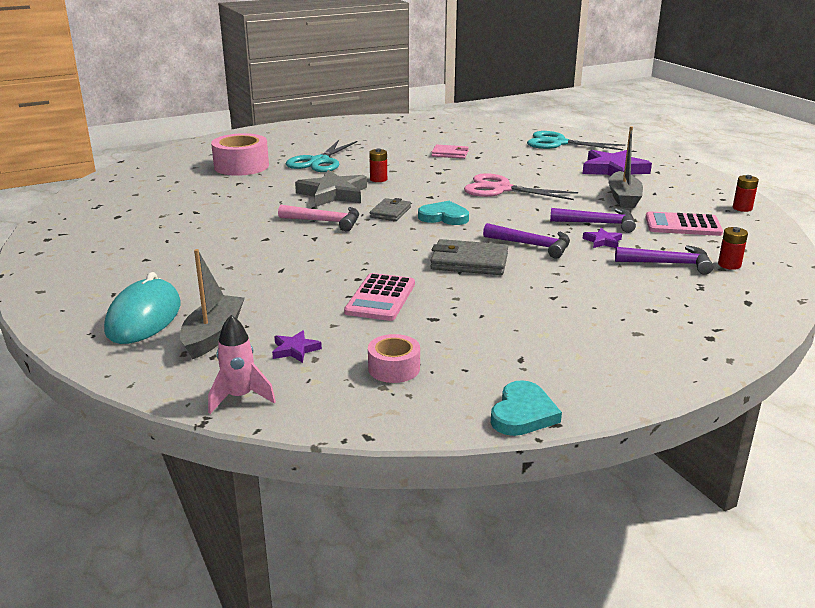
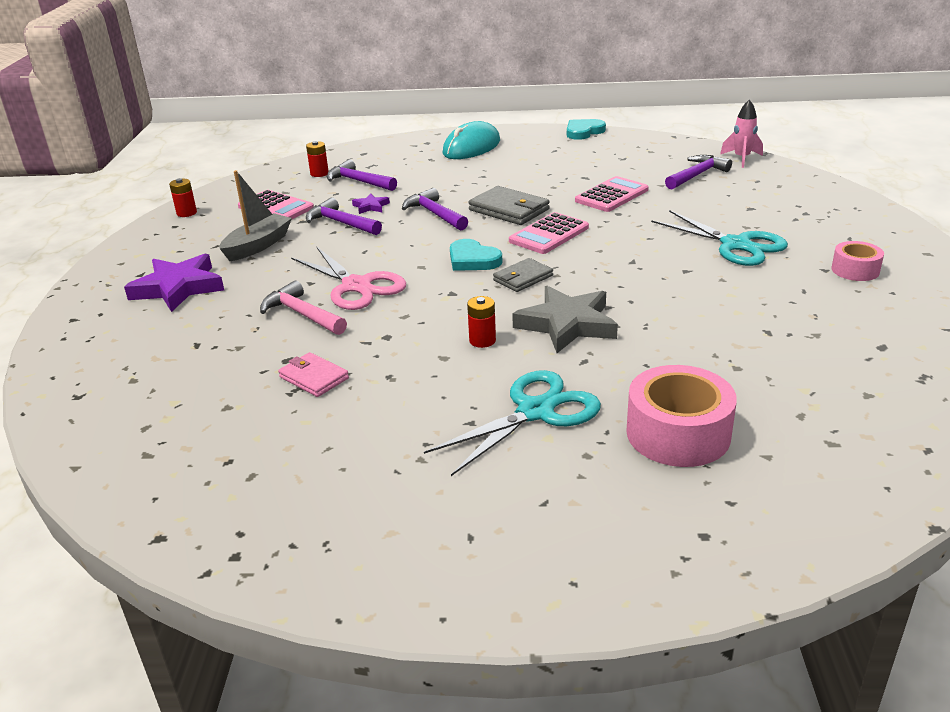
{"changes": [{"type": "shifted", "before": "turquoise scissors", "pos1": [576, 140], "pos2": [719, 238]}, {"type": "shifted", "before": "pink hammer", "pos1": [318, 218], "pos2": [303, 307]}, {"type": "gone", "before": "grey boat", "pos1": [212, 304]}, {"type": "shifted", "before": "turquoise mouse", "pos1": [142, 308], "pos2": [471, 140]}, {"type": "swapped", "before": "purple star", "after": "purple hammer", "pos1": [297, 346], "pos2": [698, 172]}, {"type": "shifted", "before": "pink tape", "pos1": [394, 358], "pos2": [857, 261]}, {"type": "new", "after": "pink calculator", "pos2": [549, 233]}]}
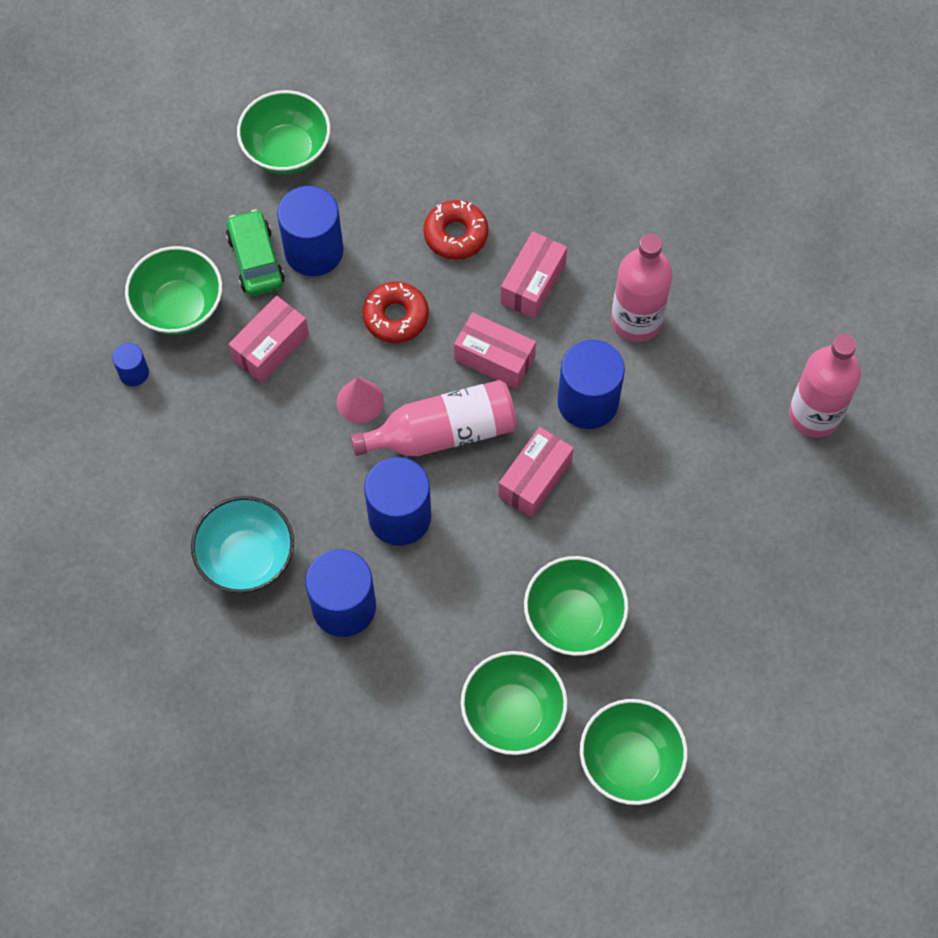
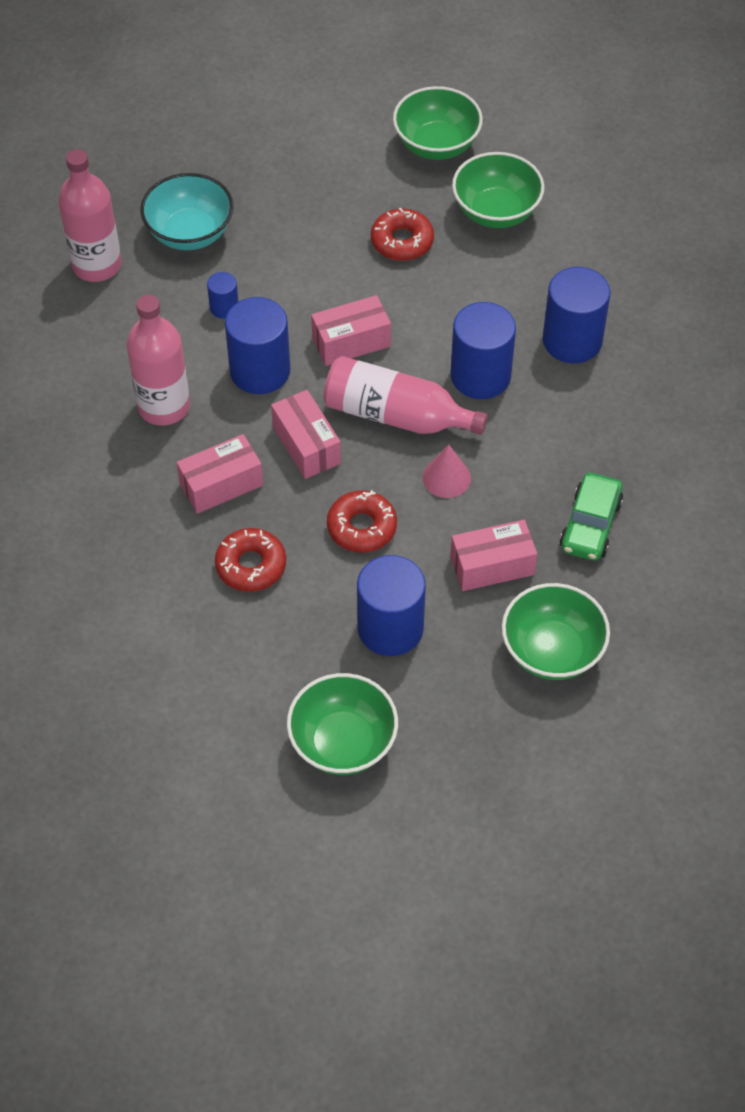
{"changes": [{"type": "shifted", "before": "green car", "pos1": [255, 252], "pos2": [591, 517]}, {"type": "shifted", "before": "blue cylinder", "pos1": [130, 364], "pos2": [222, 295]}, {"type": "shifted", "before": "turquoise bowl", "pos1": [242, 544], "pos2": [187, 211]}, {"type": "swapped", "before": "green bowl", "after": "red donut", "pos1": [576, 606], "pos2": [402, 234]}]}
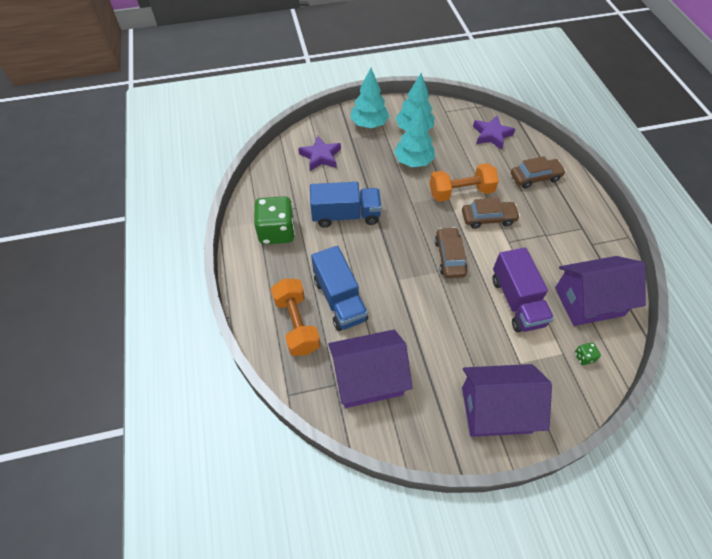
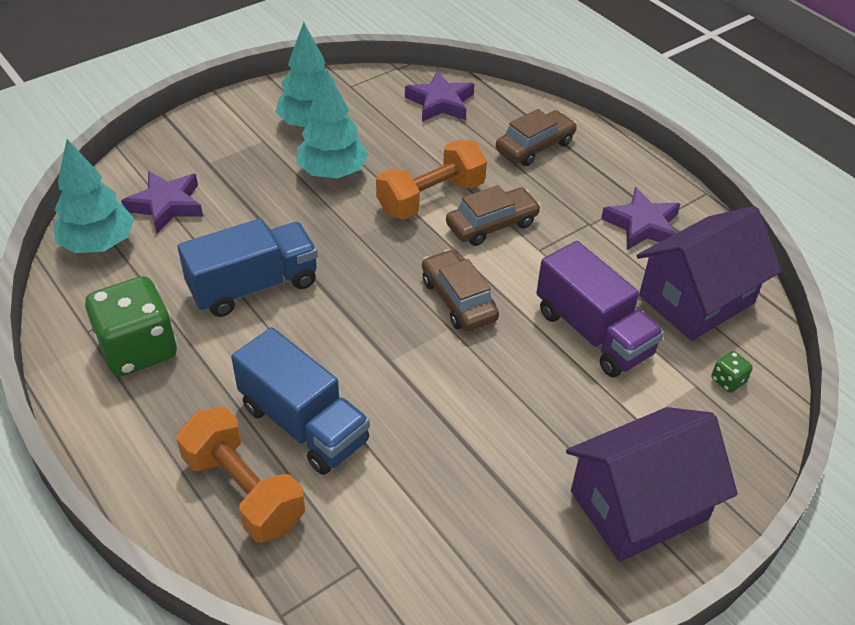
{"changes": [{"type": "shifted", "before": "turquoise tree", "pos1": [369, 98], "pos2": [94, 196]}, {"type": "gone", "before": "purple house", "pos1": [370, 369]}, {"type": "new", "after": "purple star", "pos2": [640, 218]}]}
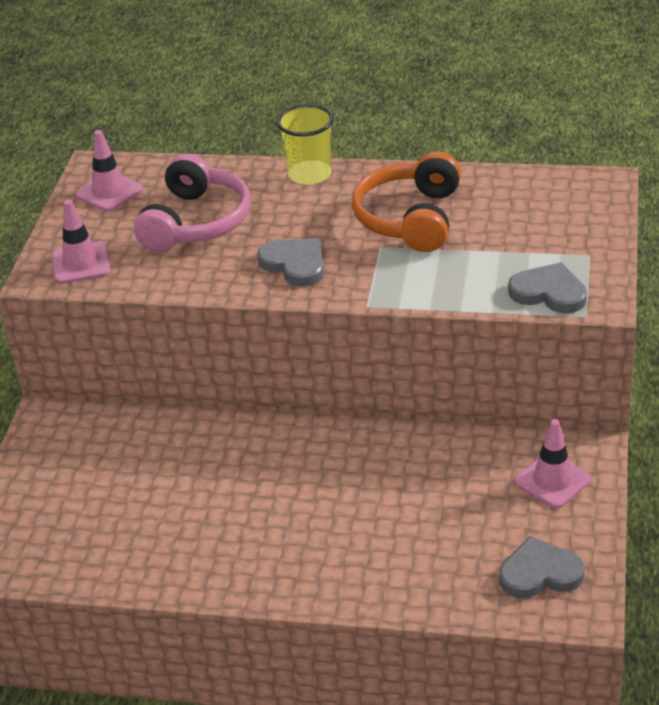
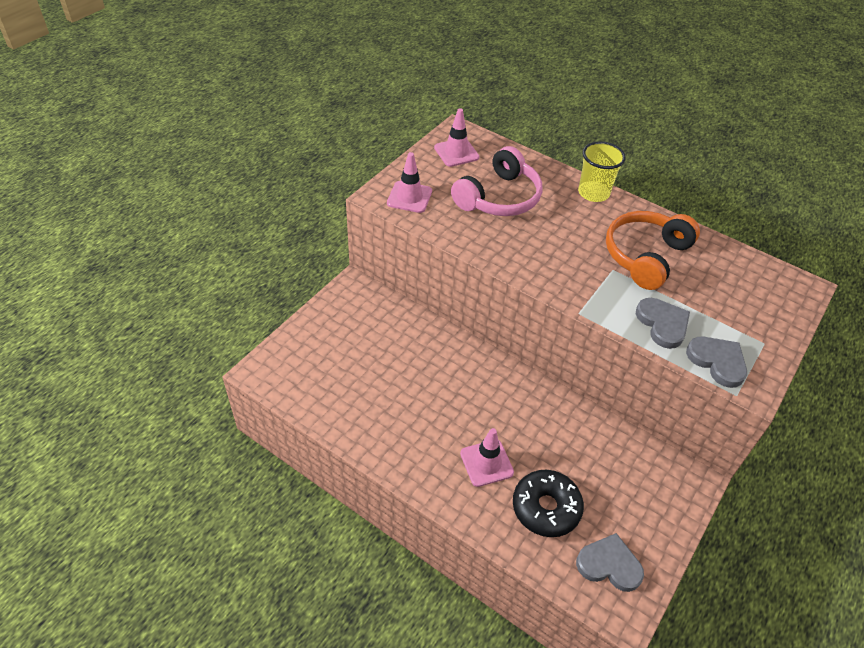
{"changes": [{"type": "shifted", "before": "grey heart", "pos1": [290, 263], "pos2": [663, 323]}, {"type": "shifted", "before": "pink traffic cone", "pos1": [552, 463], "pos2": [487, 457]}, {"type": "new", "after": "black donut", "pos2": [548, 503]}]}
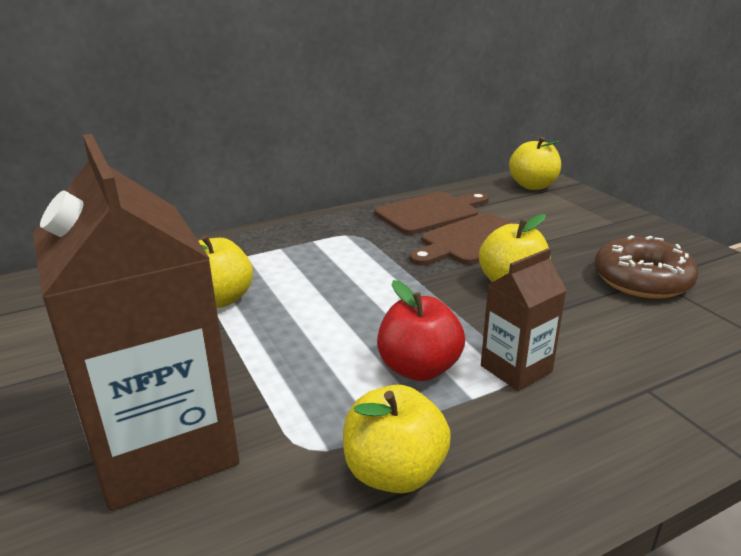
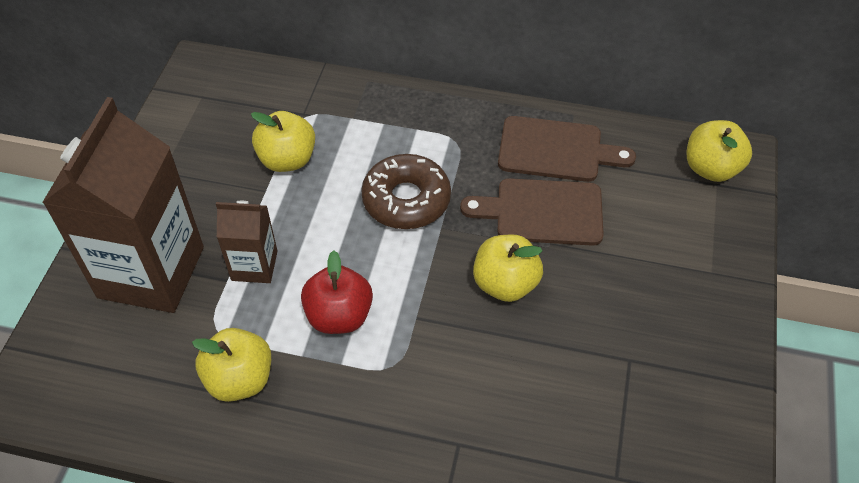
{"changes": [{"type": "shifted", "before": "brown donut", "pos1": [646, 267], "pos2": [406, 191]}, {"type": "shifted", "before": "brown carton", "pos1": [524, 319], "pos2": [247, 242]}]}
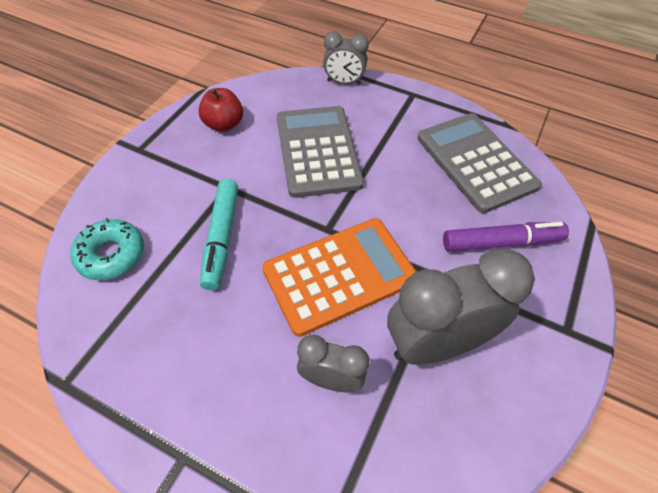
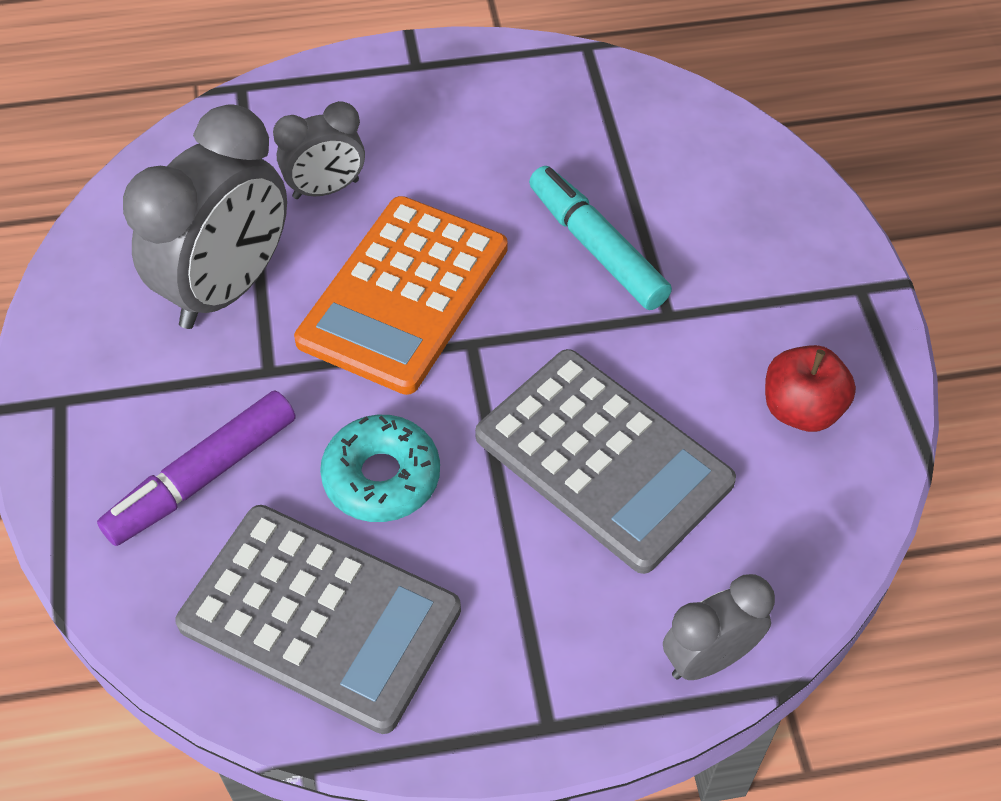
{"changes": [{"type": "shifted", "before": "turquoise donut", "pos1": [107, 249], "pos2": [380, 468]}]}
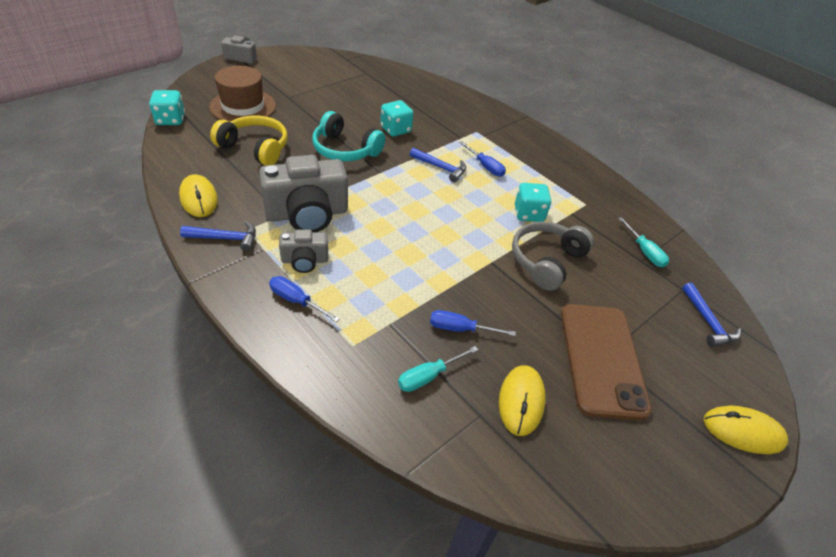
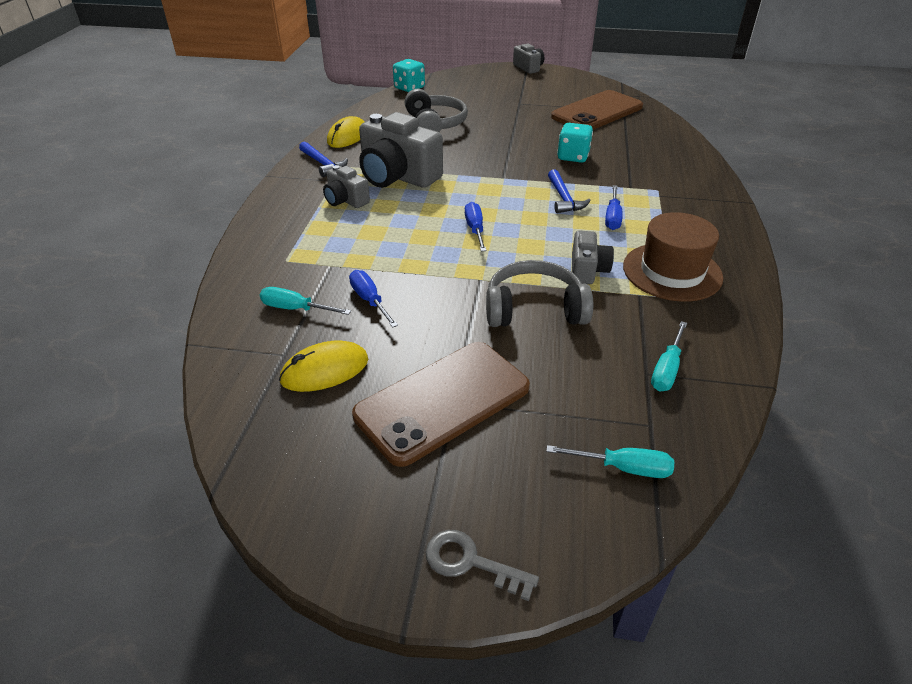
{"changes": [{"type": "shifted", "before": "brown hat", "pos1": [242, 94], "pos2": [673, 257]}, {"type": "gone", "before": "turquoise headphones", "pos1": [348, 136]}, {"type": "repainted", "before": "yellow headphones", "after": "grey headphones", "pos1": [248, 140], "pos2": [436, 110]}, {"type": "swapped", "before": "turquoise dice", "after": "grey camera", "pos1": [533, 202], "pos2": [593, 257]}, {"type": "shifted", "before": "blue screwdriver", "pos1": [304, 299], "pos2": [476, 226]}, {"type": "swapped", "before": "blue hammer", "after": "turquoise screwdriver", "pos1": [711, 315], "pos2": [610, 461]}, {"type": "swapped", "before": "yellow mouse", "after": "grey key", "pos1": [746, 430], "pos2": [482, 565]}, {"type": "new", "after": "brown phone", "pos2": [597, 110]}]}
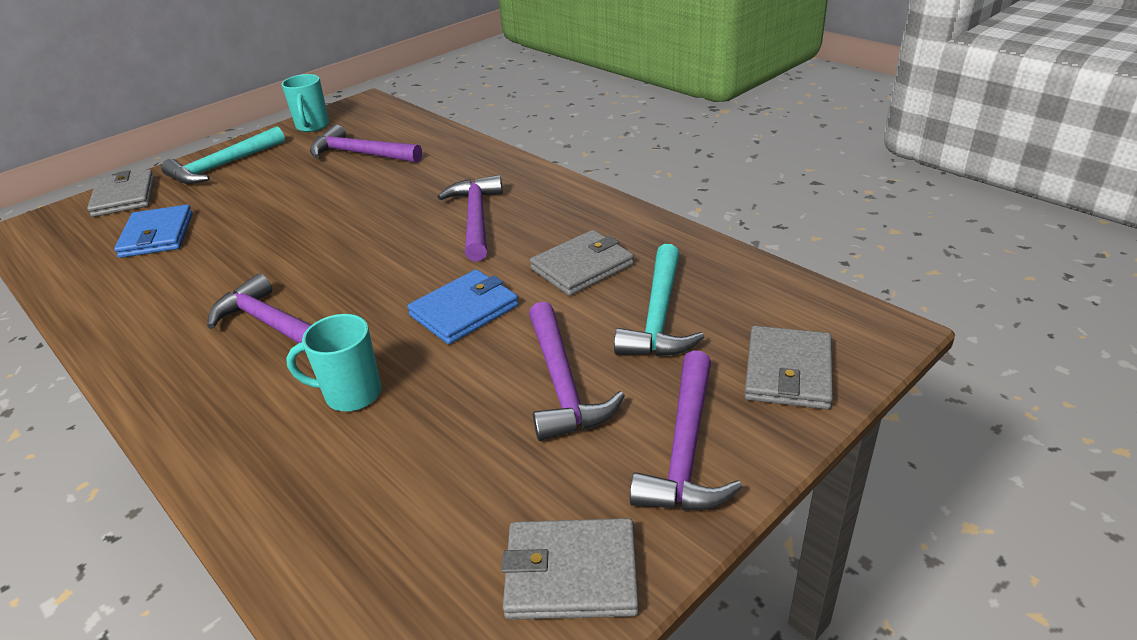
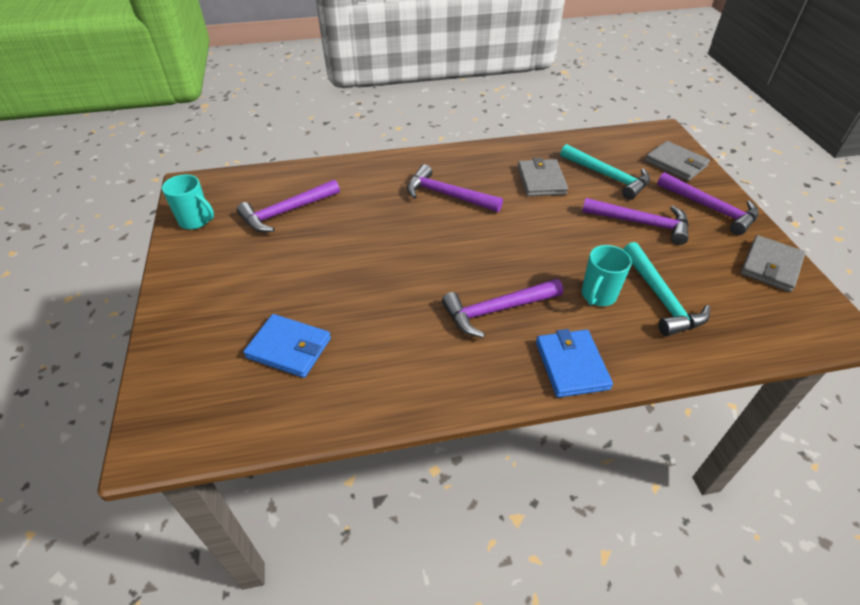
{"changes": [{"type": "shifted", "before": "turquoise hammer", "pos1": [223, 155], "pos2": [666, 289]}, {"type": "gone", "before": "grey wallet", "pos1": [121, 193]}, {"type": "shifted", "before": "blue wallet", "pos1": [463, 306], "pos2": [574, 363]}]}
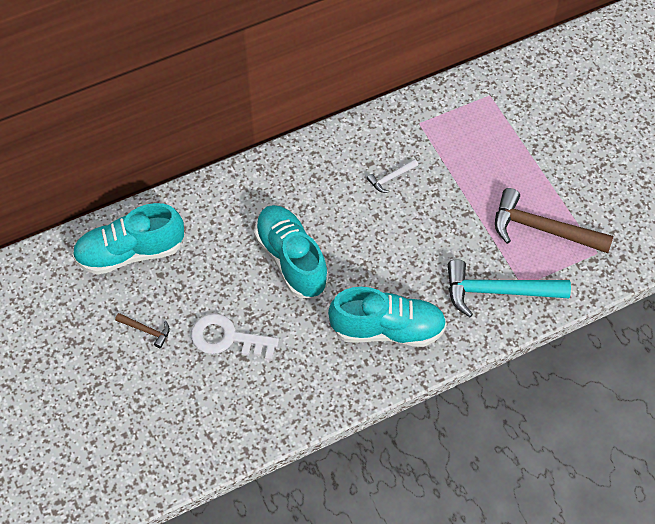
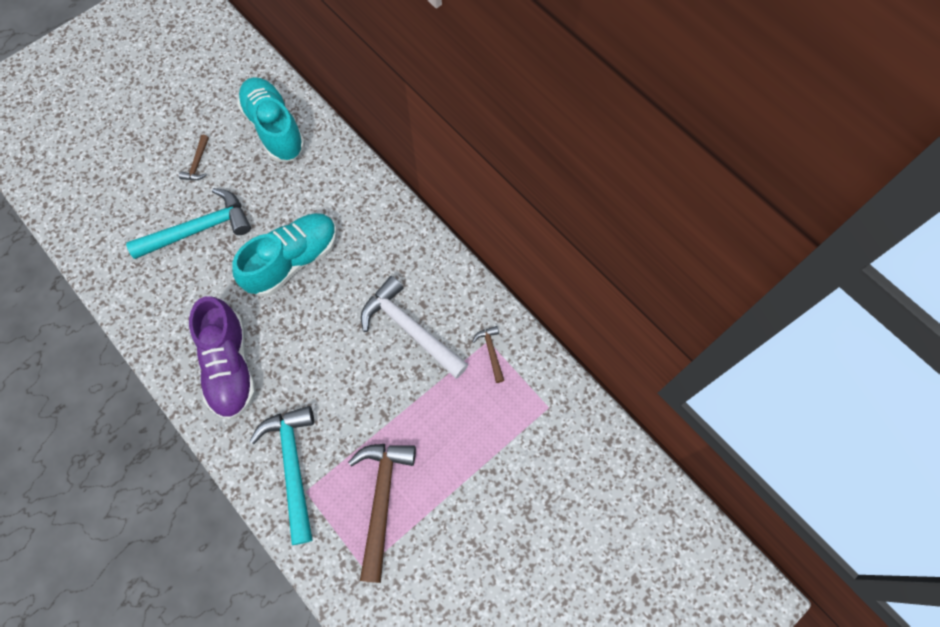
{"changes": [{"type": "scaled", "before": "white hammer", "pos1": [392, 176], "pos2": [414, 327], "scale": 2.18}, {"type": "repainted", "before": "turquoise shoe", "after": "purple shoe", "pos1": [387, 317], "pos2": [222, 358]}, {"type": "swapped", "before": "white key", "after": "turquoise hammer", "pos1": [235, 336], "pos2": [188, 223]}, {"type": "new", "after": "brown hammer", "pos2": [488, 354]}]}
